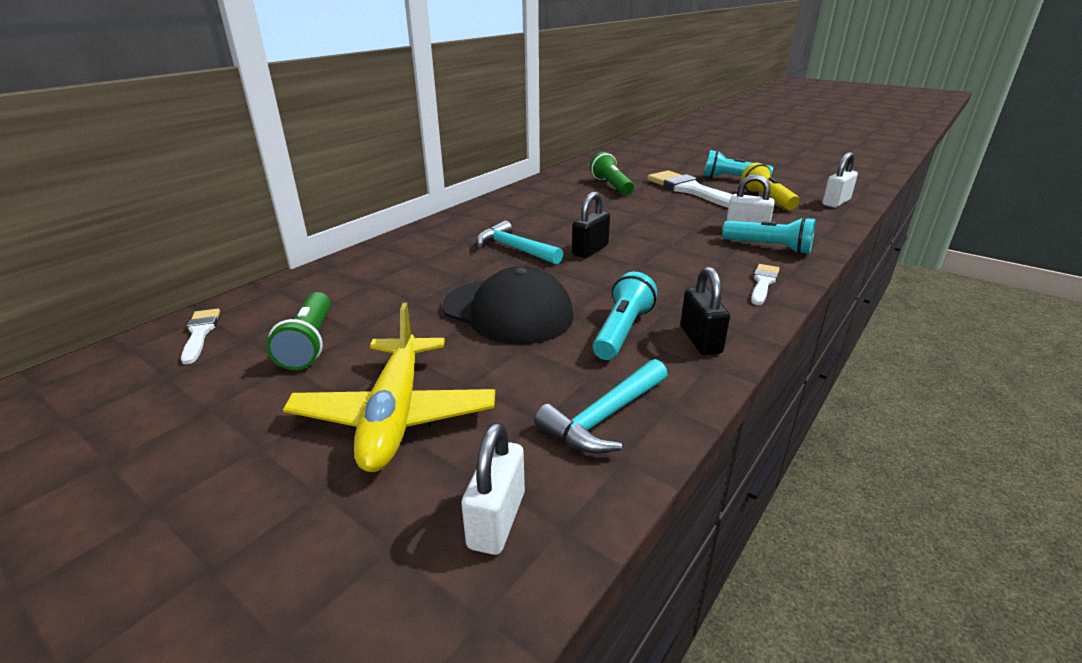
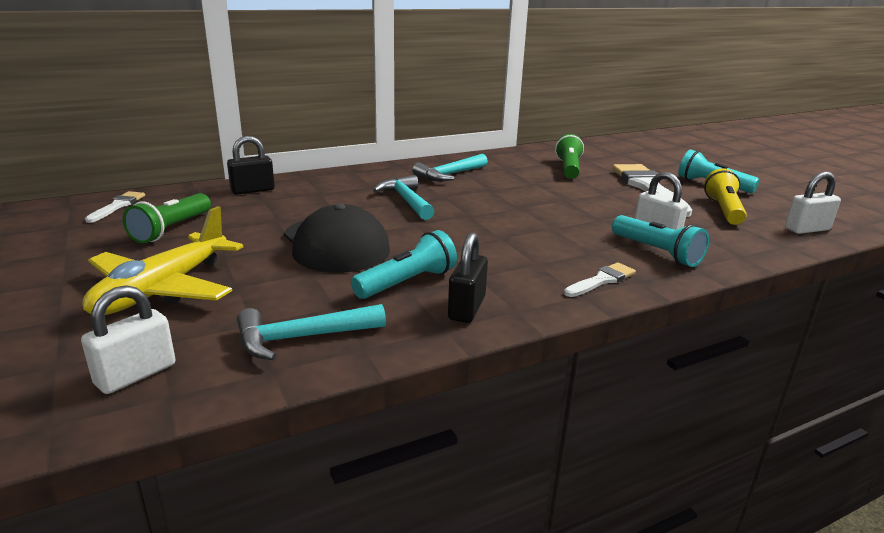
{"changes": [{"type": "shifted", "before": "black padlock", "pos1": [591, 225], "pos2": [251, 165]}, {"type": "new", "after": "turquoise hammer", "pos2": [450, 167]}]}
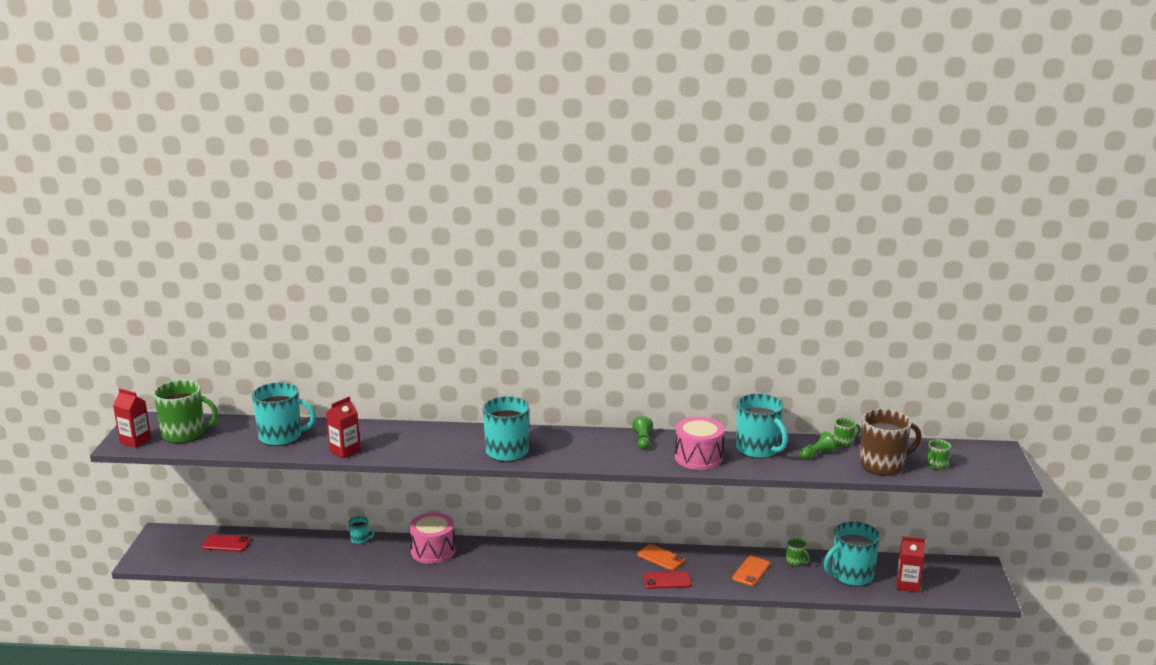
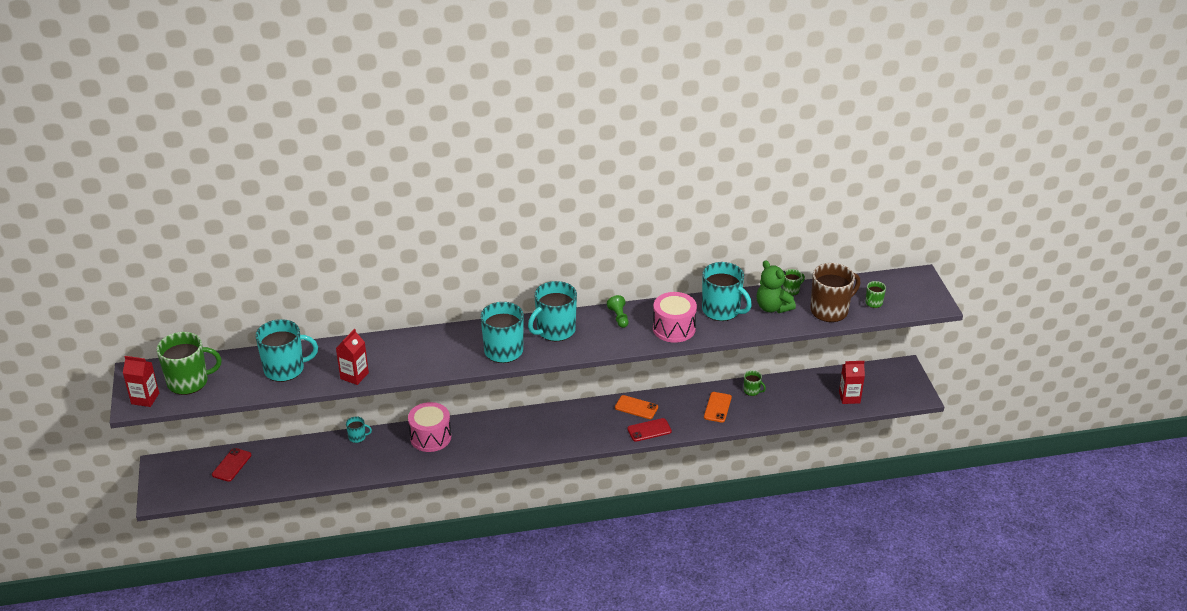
{"changes": [{"type": "swapped", "before": "green pawn", "after": "green teddy bear", "pos1": [818, 445], "pos2": [776, 286]}, {"type": "shifted", "before": "turquoise mug", "pos1": [852, 554], "pos2": [552, 311]}, {"type": "rotated", "before": "red phone", "pos1": [226, 543], "pos2": [231, 465], "turn": -60}]}
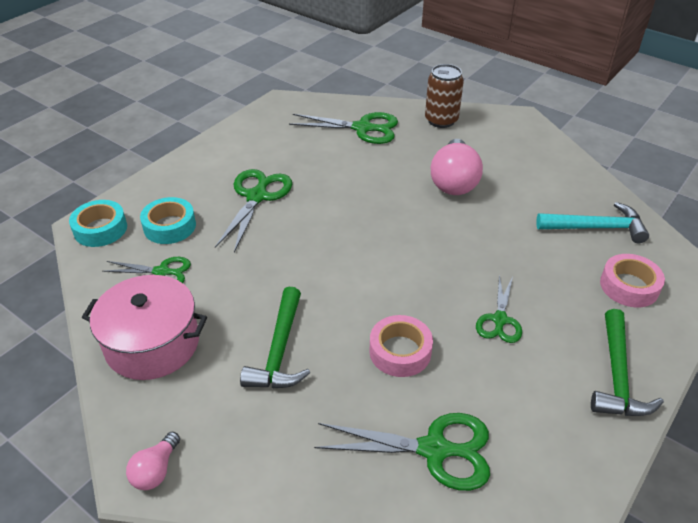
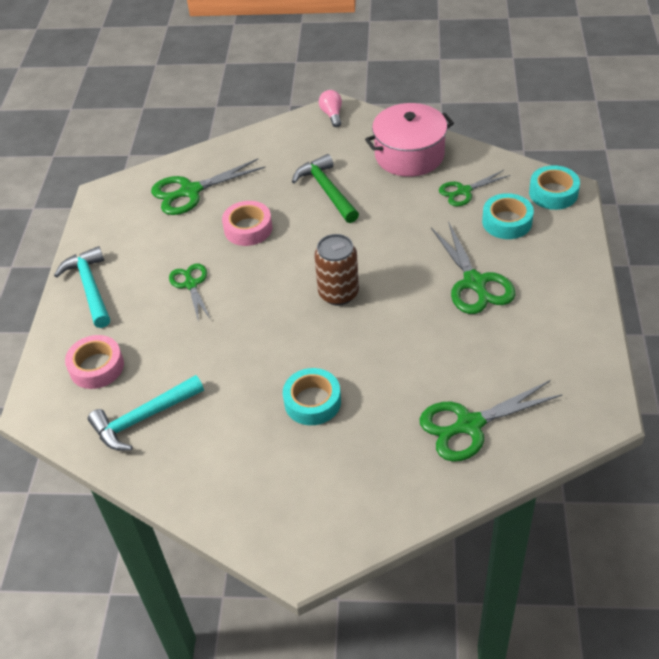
{"changes": [{"type": "shifted", "before": "brown can", "pos1": [444, 96], "pos2": [336, 270]}, {"type": "swapped", "before": "pink light bulb", "after": "turquoise tape", "pos1": [457, 167], "pos2": [312, 396]}, {"type": "repainted", "before": "green hammer", "after": "turquoise hammer", "pos1": [627, 362], "pos2": [82, 287]}]}
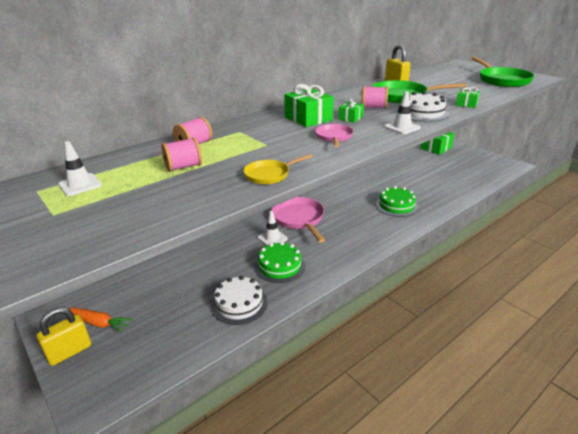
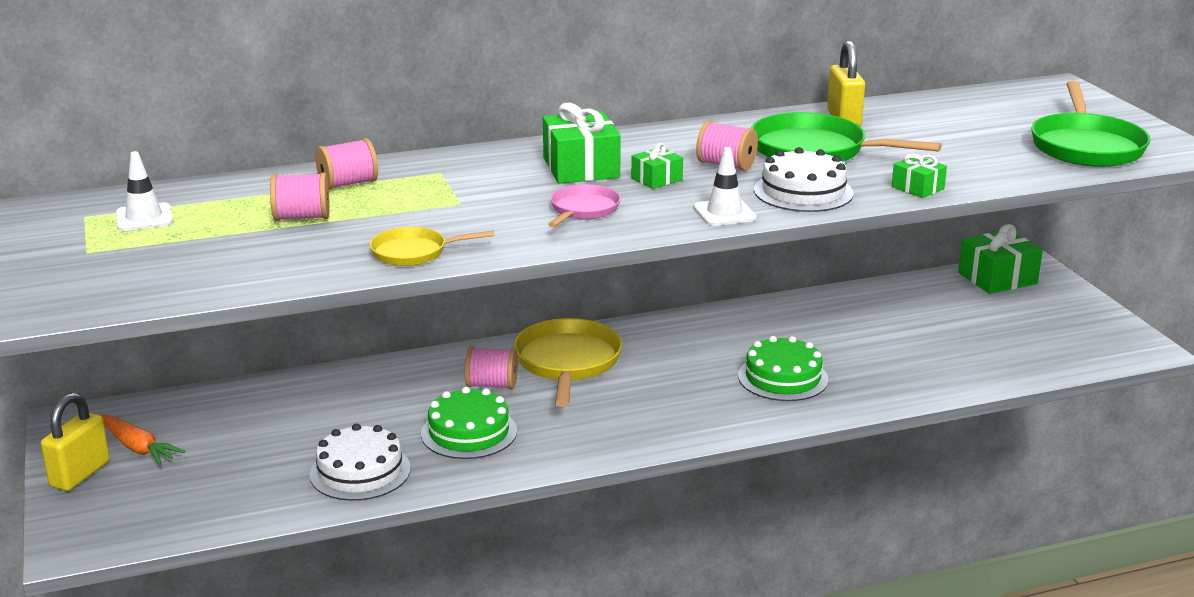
{"changes": [{"type": "repainted", "before": "pink pan", "after": "yellow pan", "pos1": [298, 220], "pos2": [568, 362]}, {"type": "swapped", "before": "white traffic cone", "after": "pink spool", "pos1": [272, 228], "pos2": [491, 367]}, {"type": "rotated", "before": "yellow padlock", "pos1": [63, 336], "pos2": [75, 442], "turn": -45}]}
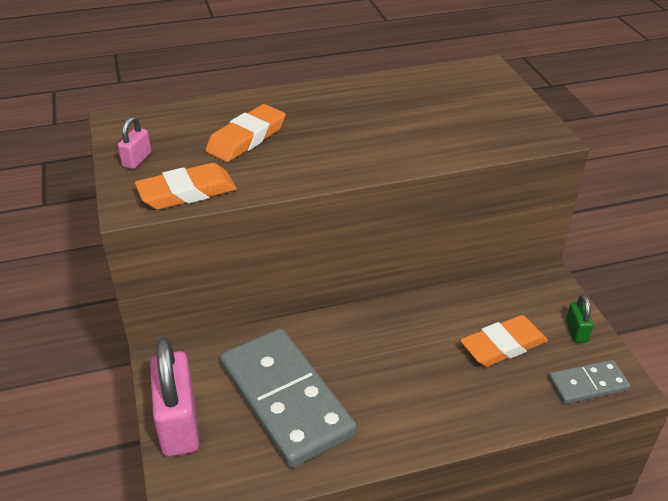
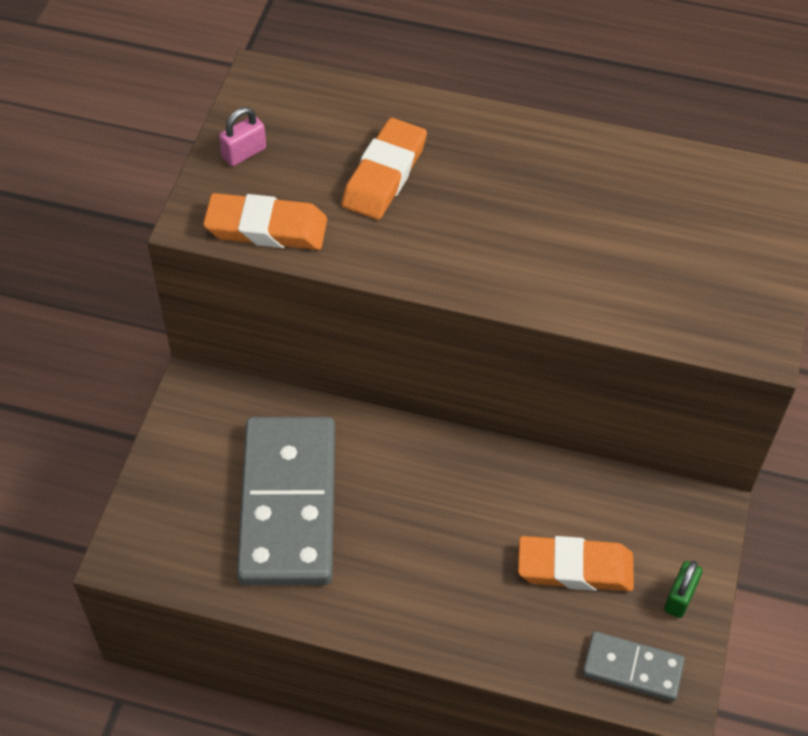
{"changes": [{"type": "rotated", "before": "orange eraser", "pos1": [245, 133], "pos2": [384, 169], "turn": -45}, {"type": "gone", "before": "pink padlock", "pos1": [174, 397]}]}
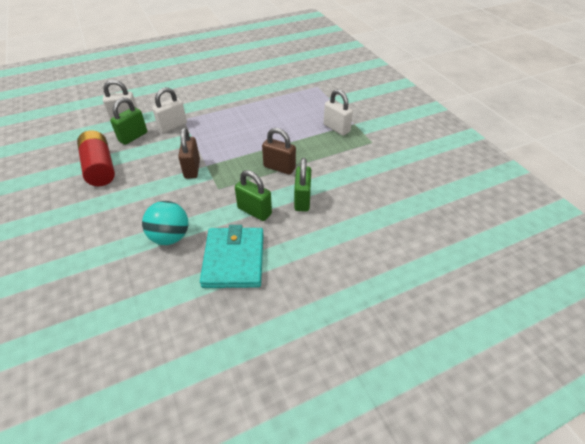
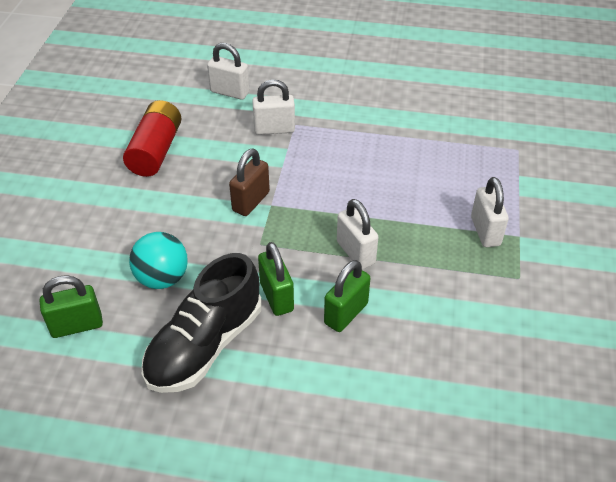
{"changes": [{"type": "shifted", "before": "green padlock", "pos1": [128, 121], "pos2": [71, 306]}, {"type": "repainted", "before": "brown padlock", "after": "white padlock", "pos1": [279, 151], "pos2": [357, 234]}, {"type": "swapped", "before": "turquoise wallet", "after": "black shoe", "pos1": [232, 256], "pos2": [202, 323]}]}
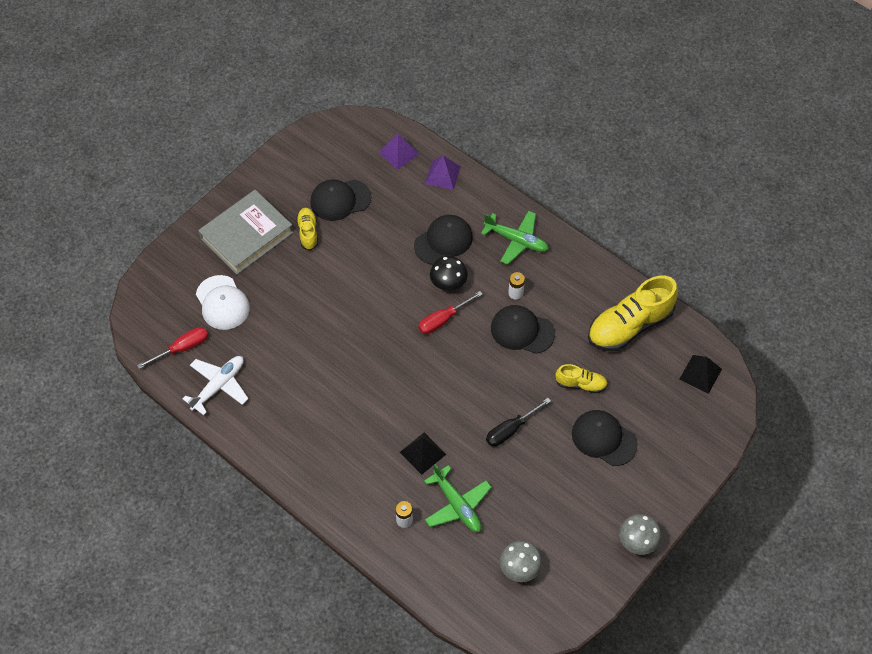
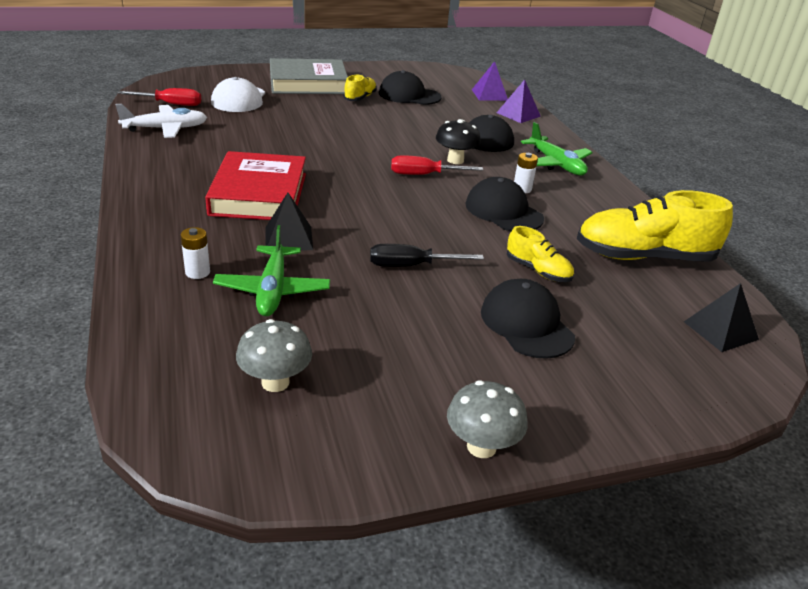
{"changes": [{"type": "new", "after": "red book", "pos2": [255, 185]}]}
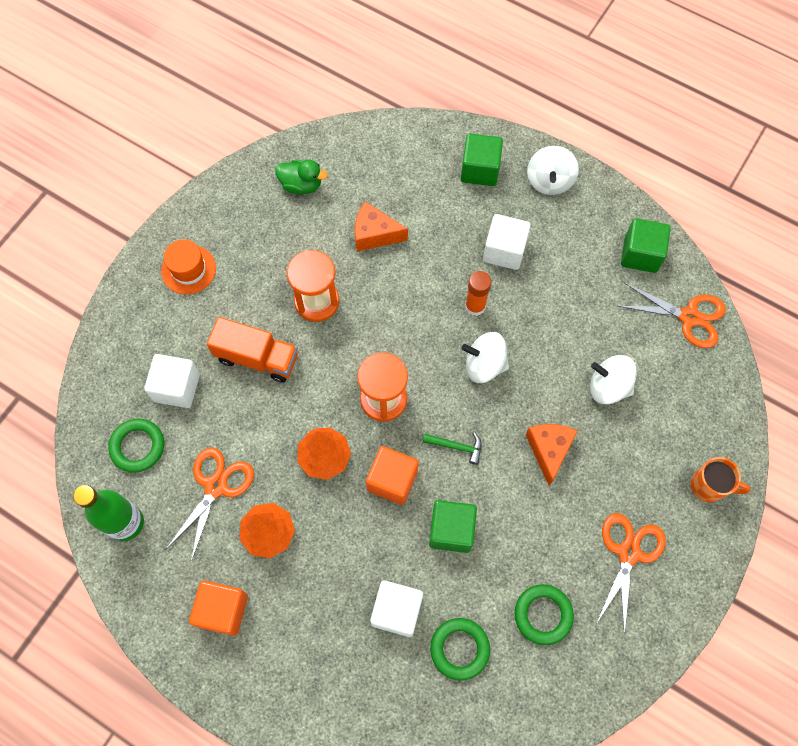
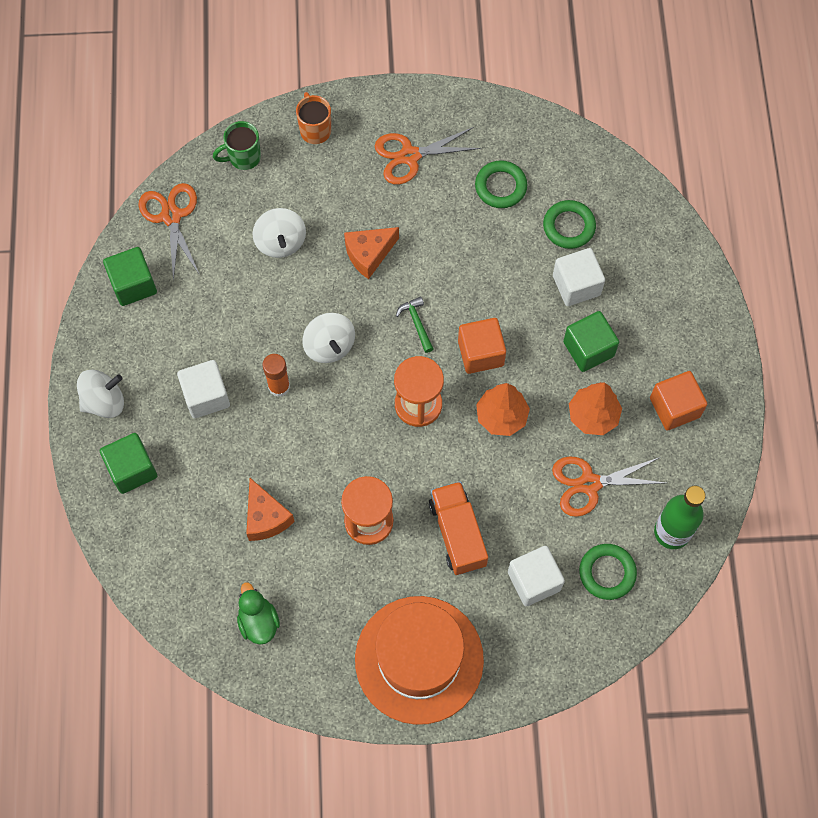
{"changes": [{"type": "scaled", "before": "orange hat", "pos1": [188, 266], "pos2": [419, 660], "scale": 2.07}, {"type": "shifted", "before": "green cube", "pos1": [453, 526], "pos2": [591, 341]}, {"type": "new", "after": "green mug", "pos2": [237, 145]}]}
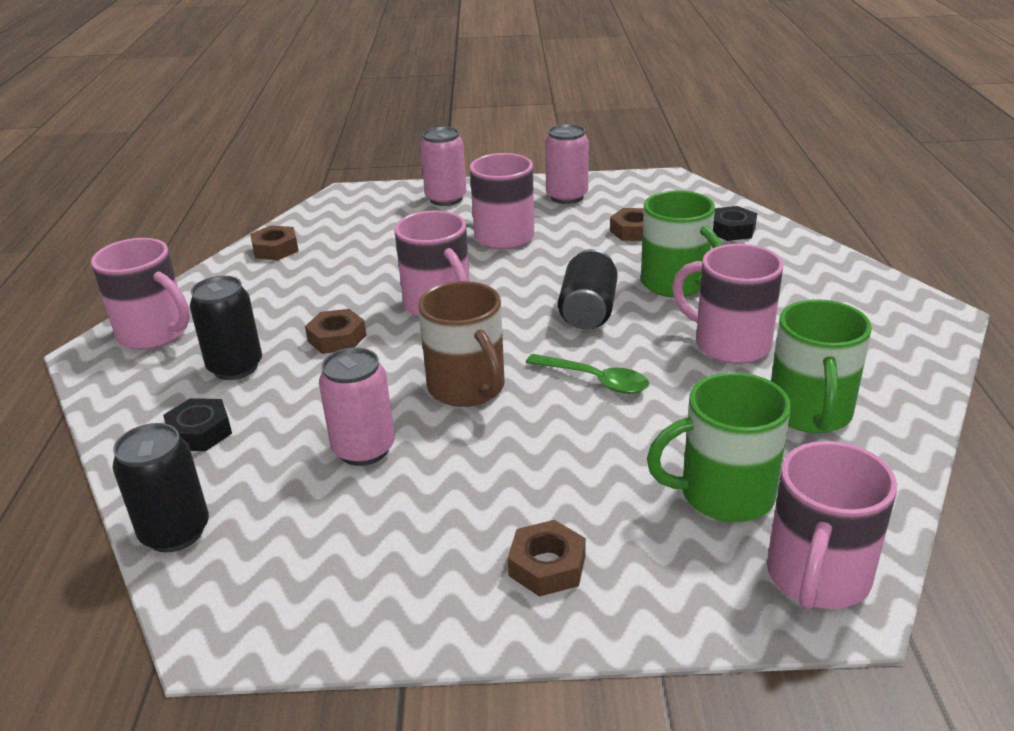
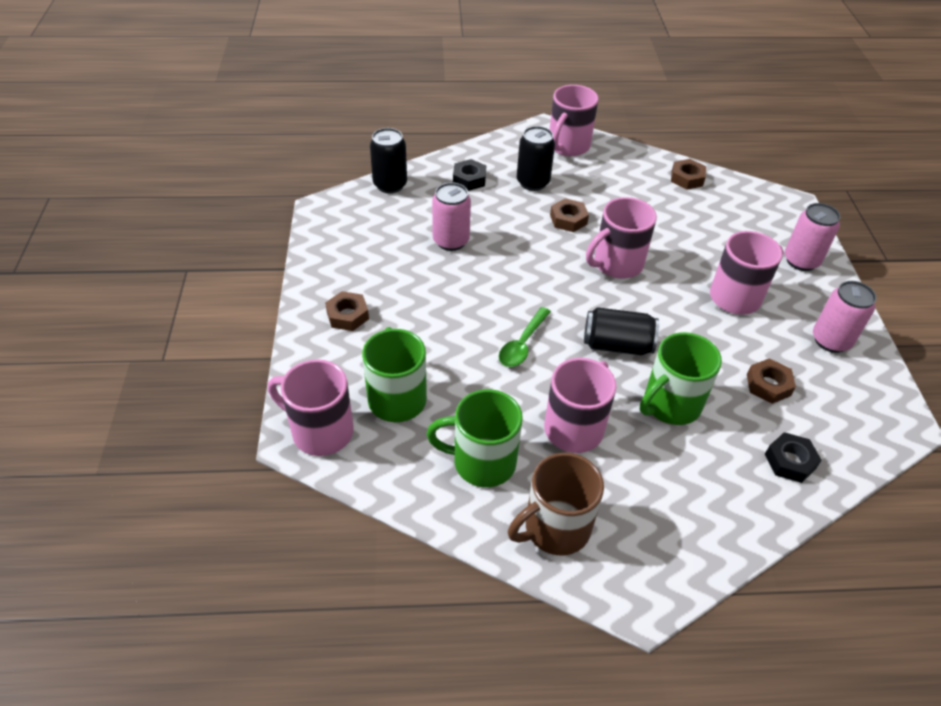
{"changes": [{"type": "shifted", "before": "brown mug", "pos1": [461, 344], "pos2": [556, 504]}]}
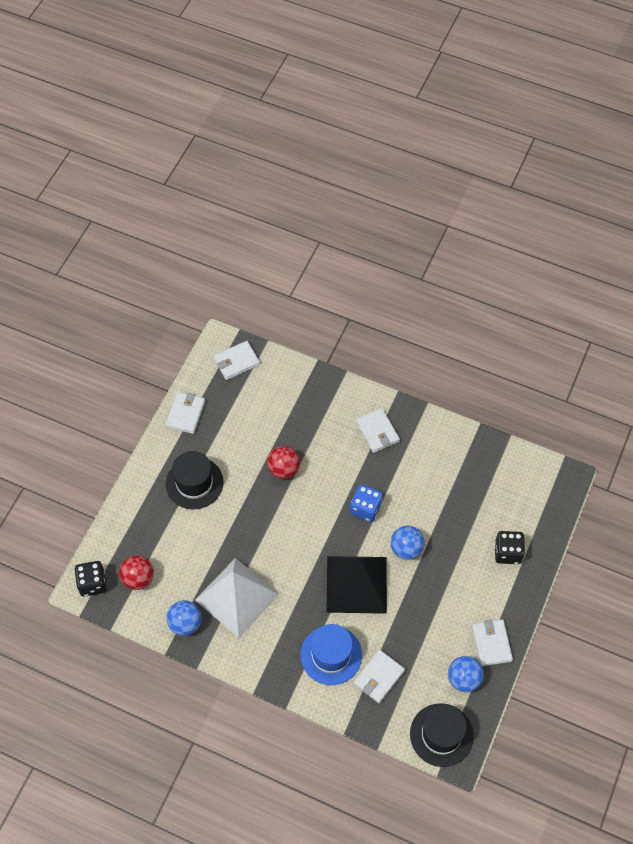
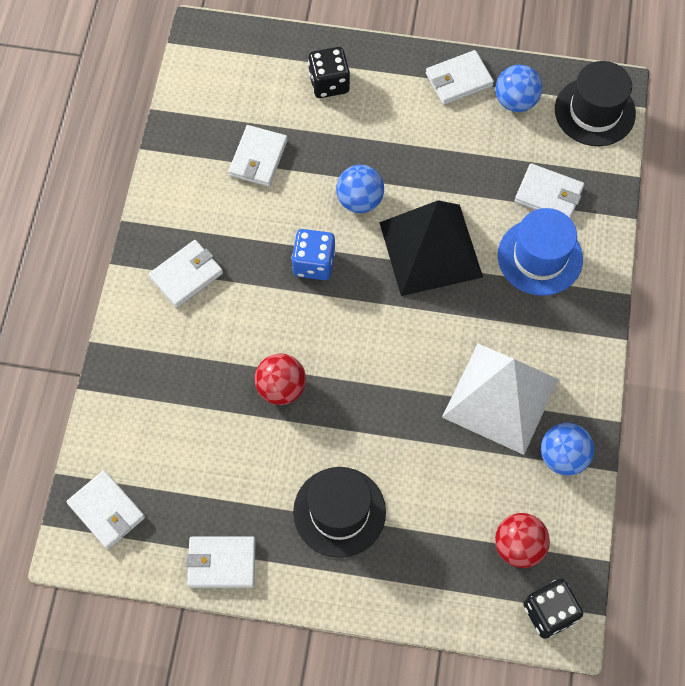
{"changes": [{"type": "new", "after": "white wallet", "pos2": [258, 156]}]}
